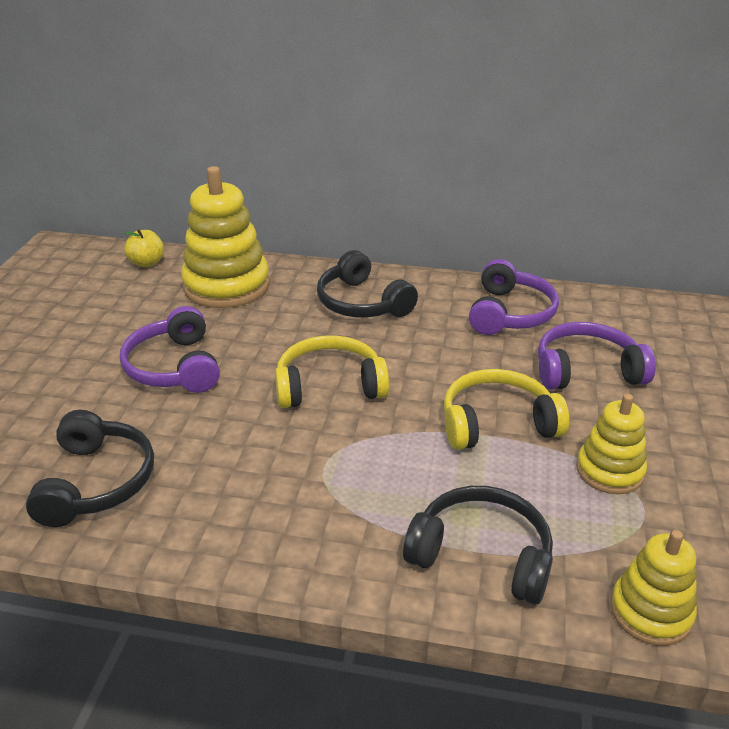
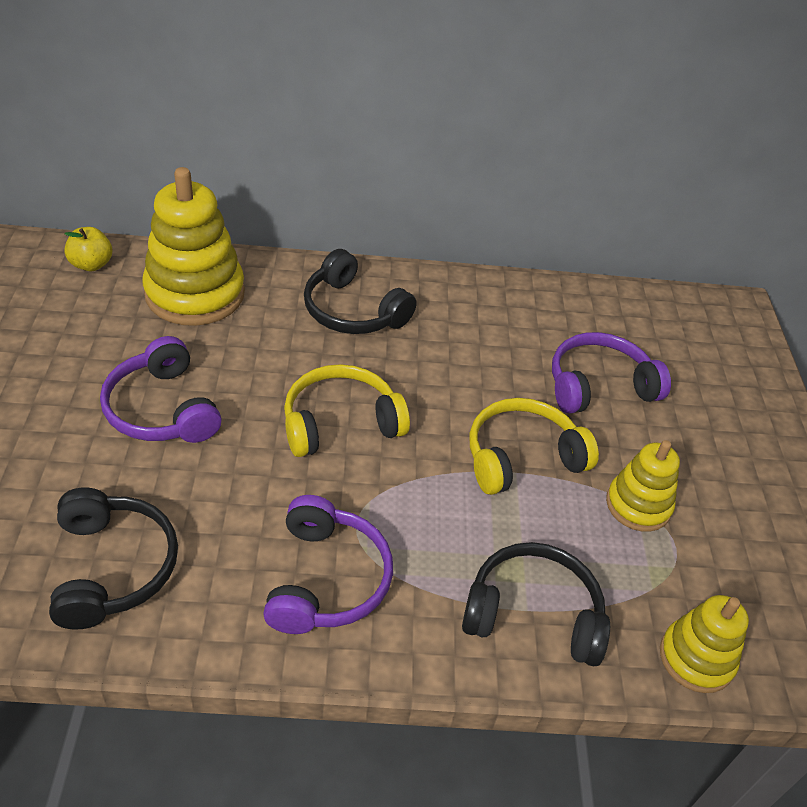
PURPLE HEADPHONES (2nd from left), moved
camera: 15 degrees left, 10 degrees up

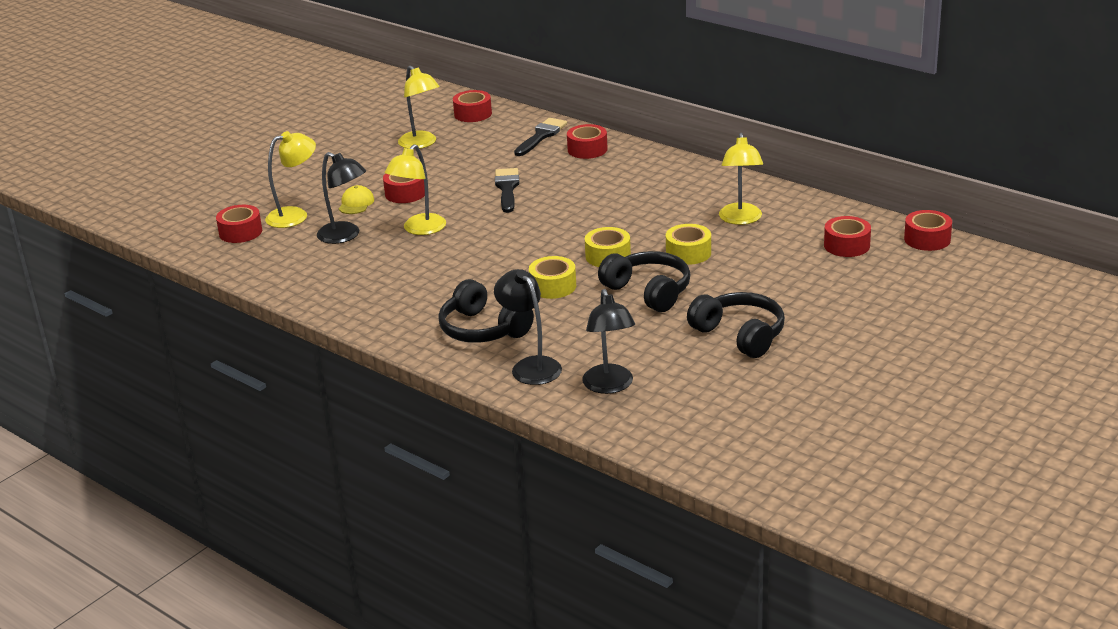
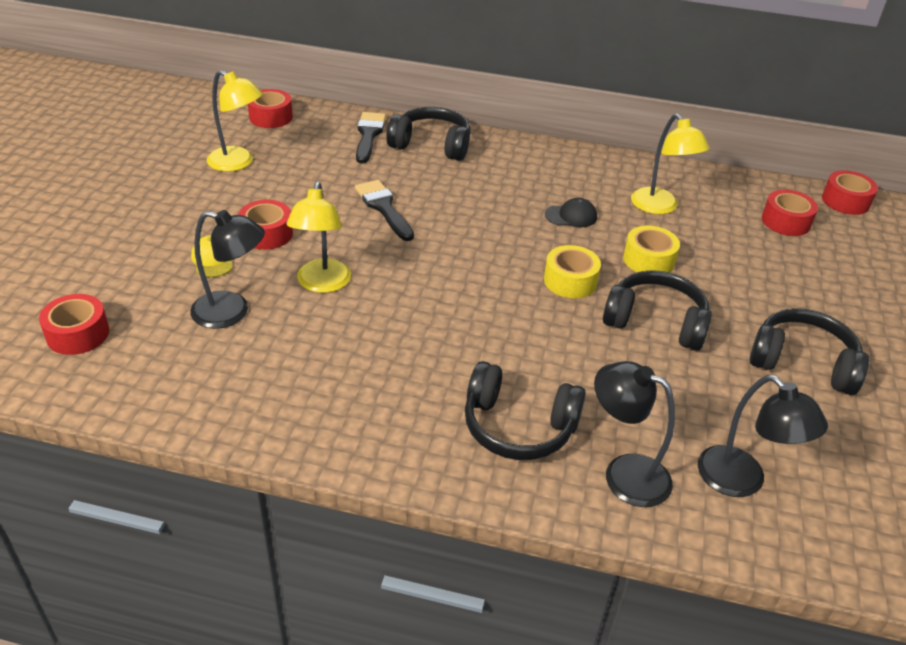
YELLOW LAMP (1st from left) -> none
YELLOW TAPE (1st from left) -> none
RED TAPE (4th from left) -> BLACK HEADPHONES (1st from left)
none -> BLACK CAP
camera: 30 degrees left, 10 degrees up

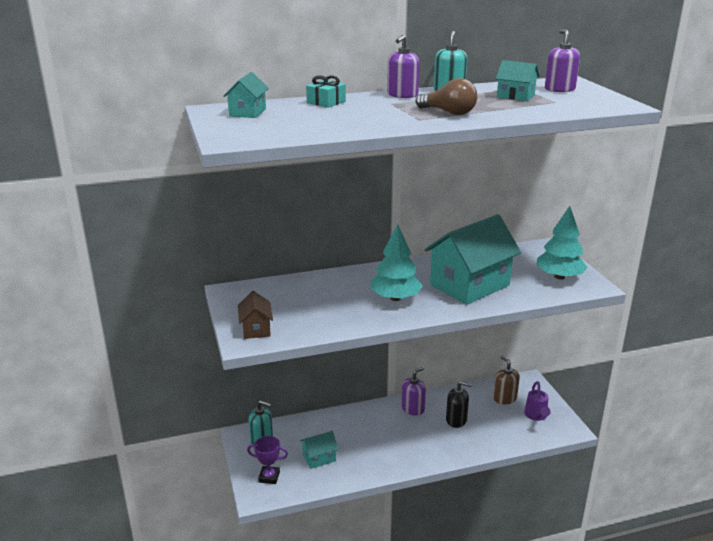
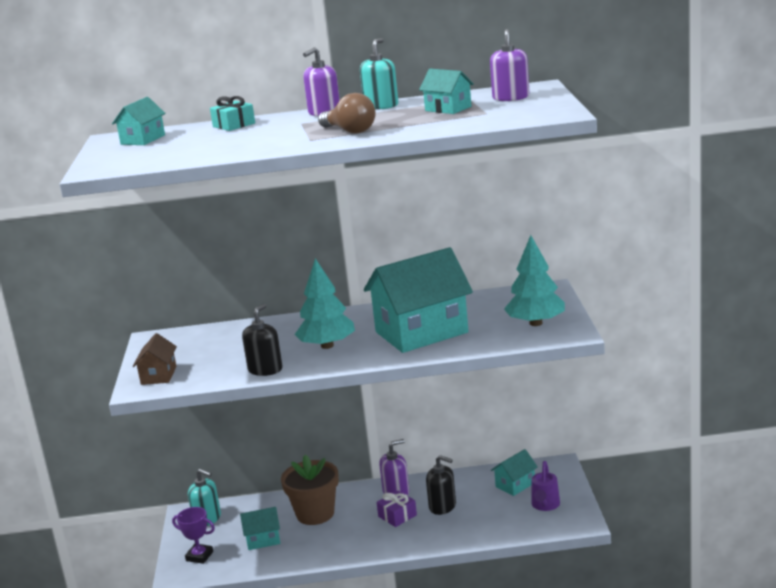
BROWN SOAP DISPENSER -> TURQUOISE HOUSE (5th from left)
none -> BLACK SOAP DISPENSER (1st from left)
none -> BROWN FLOWER POT
none -> PURPLE GIFT
camera: 15 degrees right, 5 degrees down

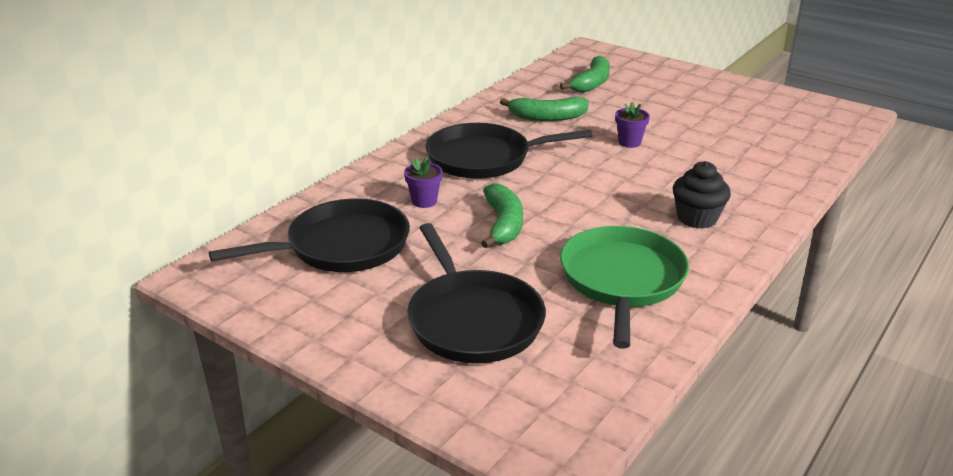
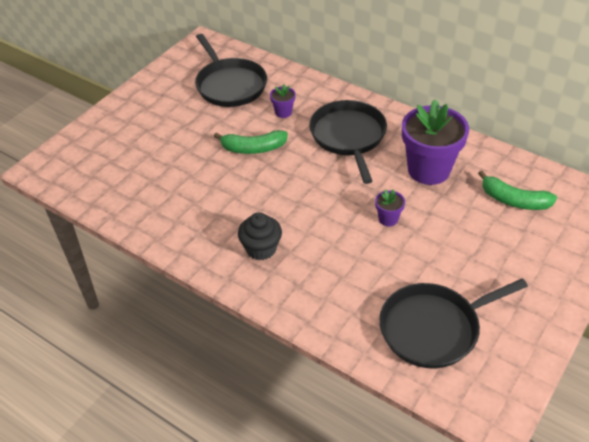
BLACK PAN (2nd from left in the first image) -> BLACK PAN (3rd from left), moved
GREEN BANANA (2nd from left) -> PURPLE FLOWER POT (3rd from left)
GREEN PAN -> none
camera: 90 degrees right, 15 degrees up

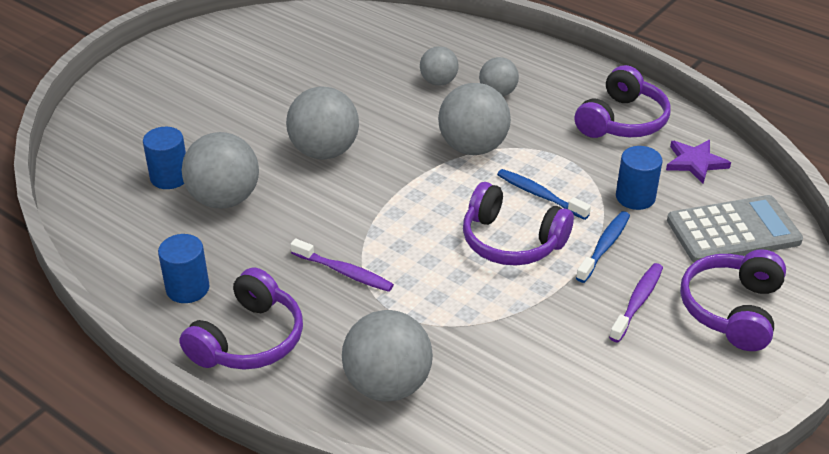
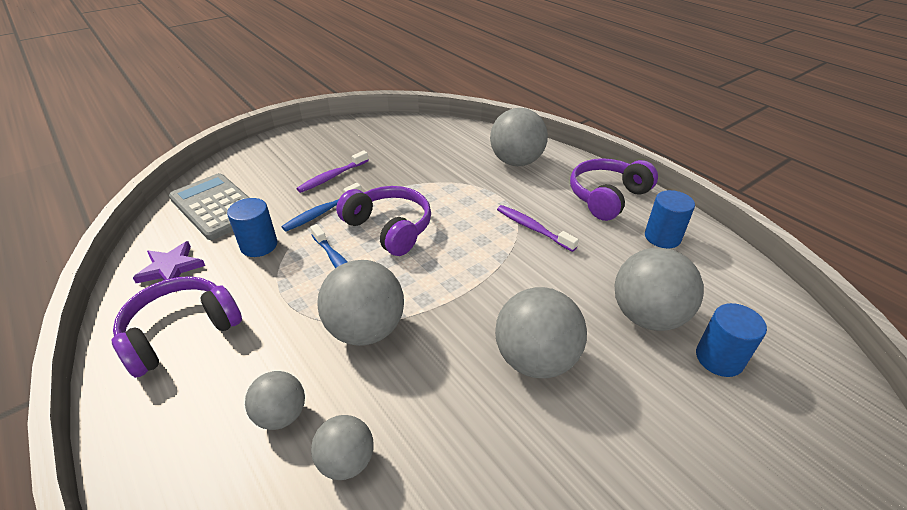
GREY CALCULATOR, 45 degrees clockwise
PURPLE HEADPHONES (4th from left) -> none
camera: 165 degrees left, 0 degrees up

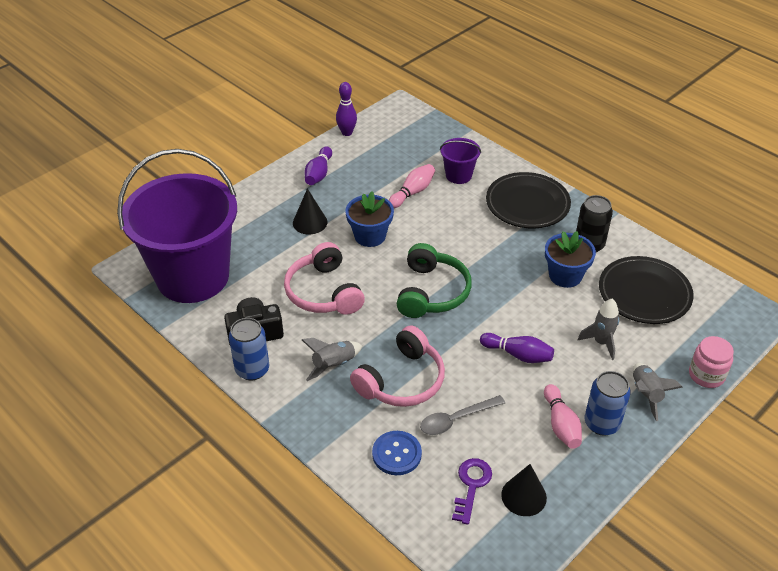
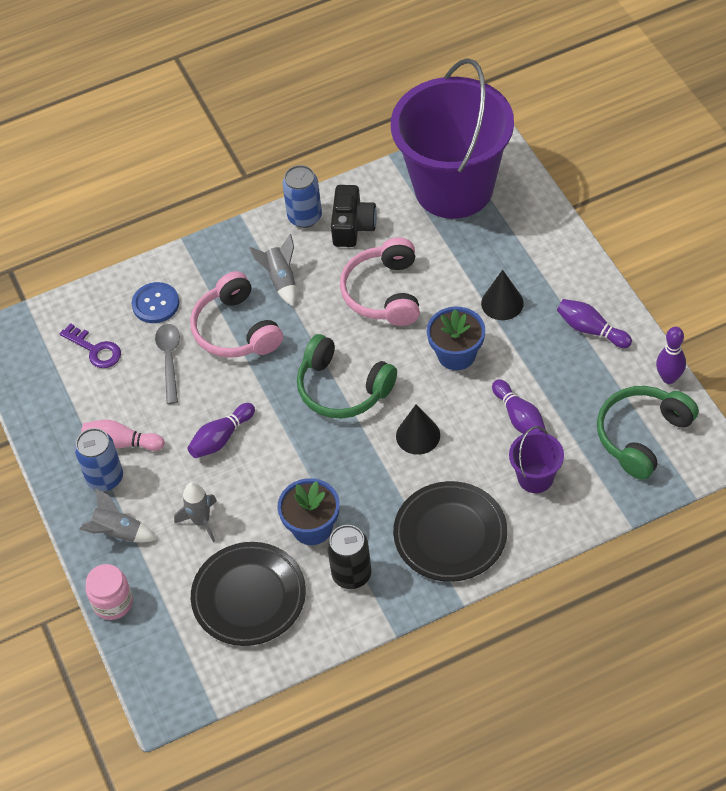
PINK HEADPHONES (1st from left in the first image) -> PINK HEADPHONES (2nd from left), 90 degrees counterclockwise
PINK BOWLING PIN (1st from left) -> PURPLE BOWLING PIN (2nd from left)
BLACK CONE (2nd from left in the first image) -> BLACK CONE (1st from left), moved
none -> GREEN HEADPHONES (2nd from left)
camera: 115 degrees right, 10 degrees up

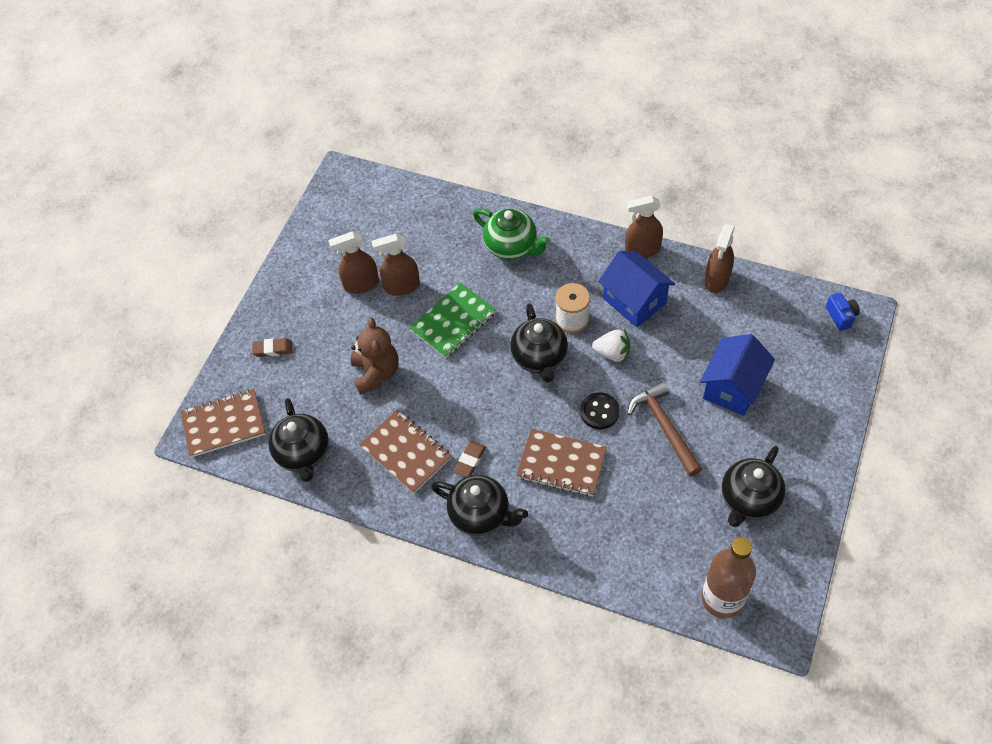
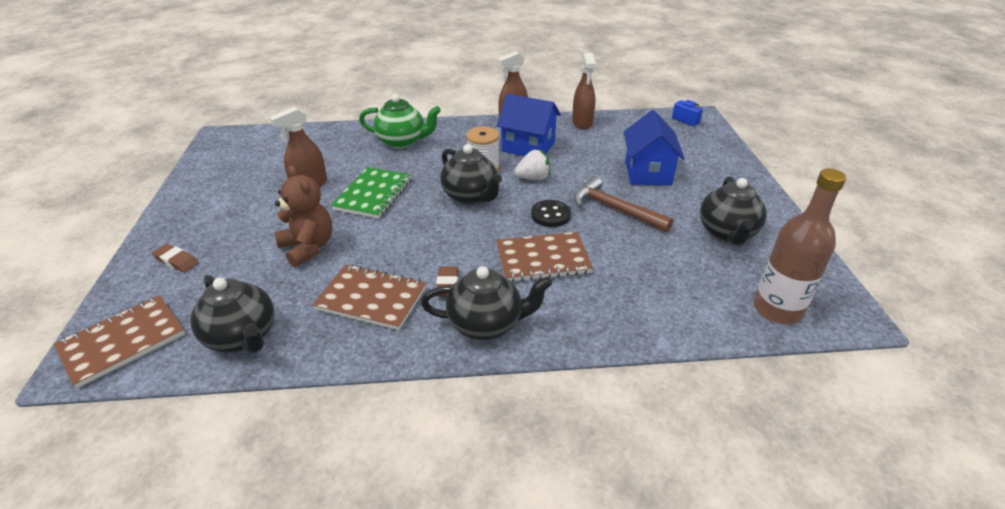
BROWN ERASER (1st from left), 60 degrees clockwise
BROWN SPRAY BOTTLE (1st from left) -> none
camera: 30 degrees left, 20 degrees down

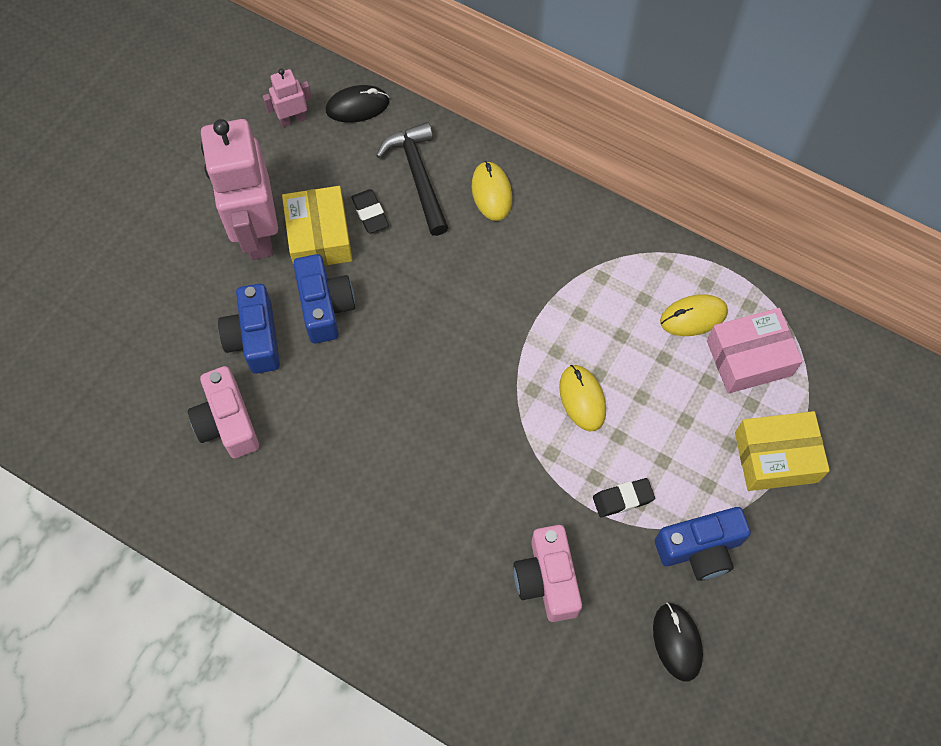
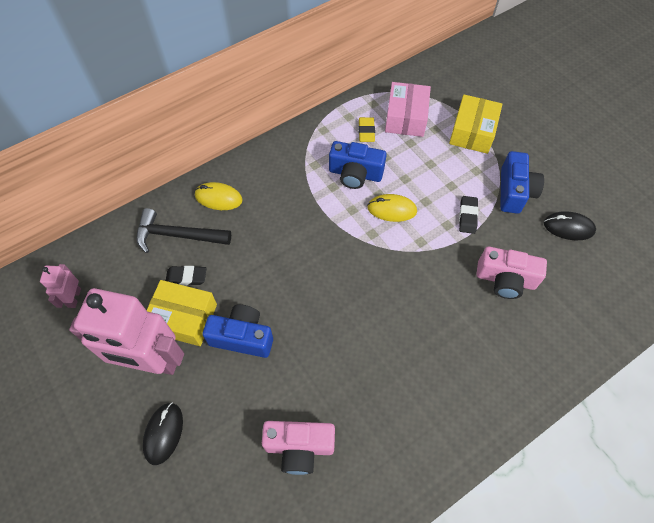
BLUE CAMERA (1st from left in the first image) -> BLUE CAMERA (2nd from left), moved
BLACK MOUSE (1st from left), moved
YELLOW MOUSE (3rd from left) -> YELLOW ERASER
camera: 65 degrees left, 5 degrees down

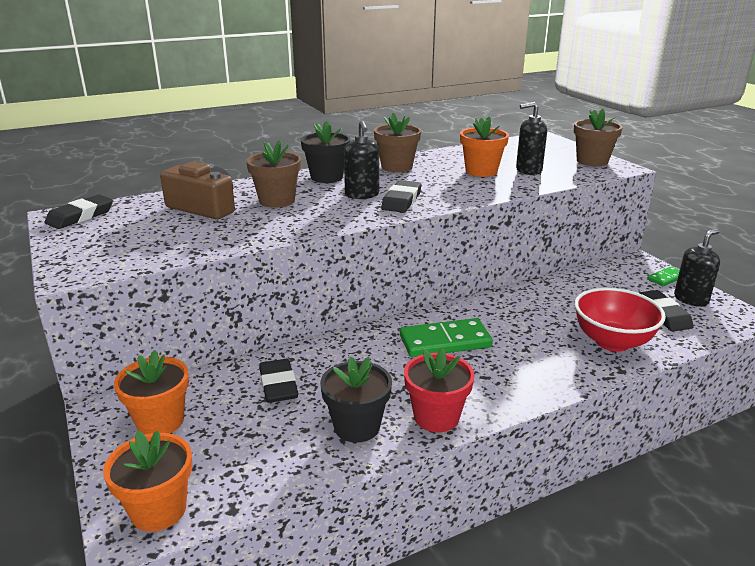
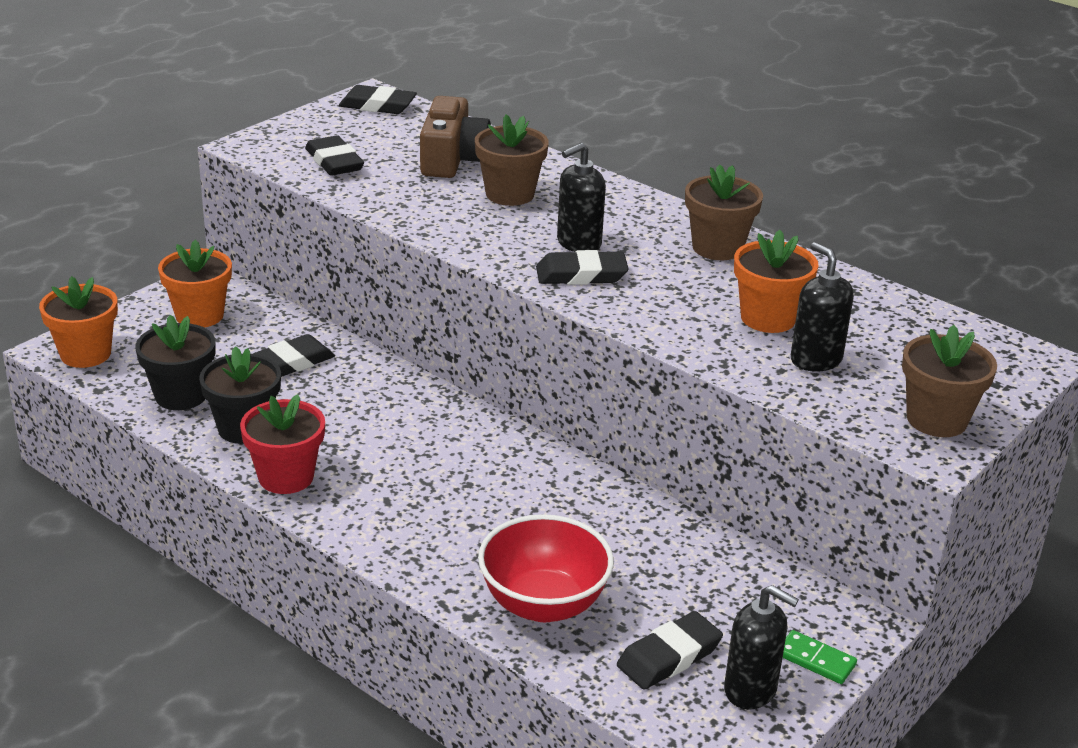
BLACK FLOWER POT (1st from left), moved
GREEN DOMINO (1st from left) -> none
none -> BLACK ERASER (2nd from left)
camera: 65 degrees right, 5 degrees up

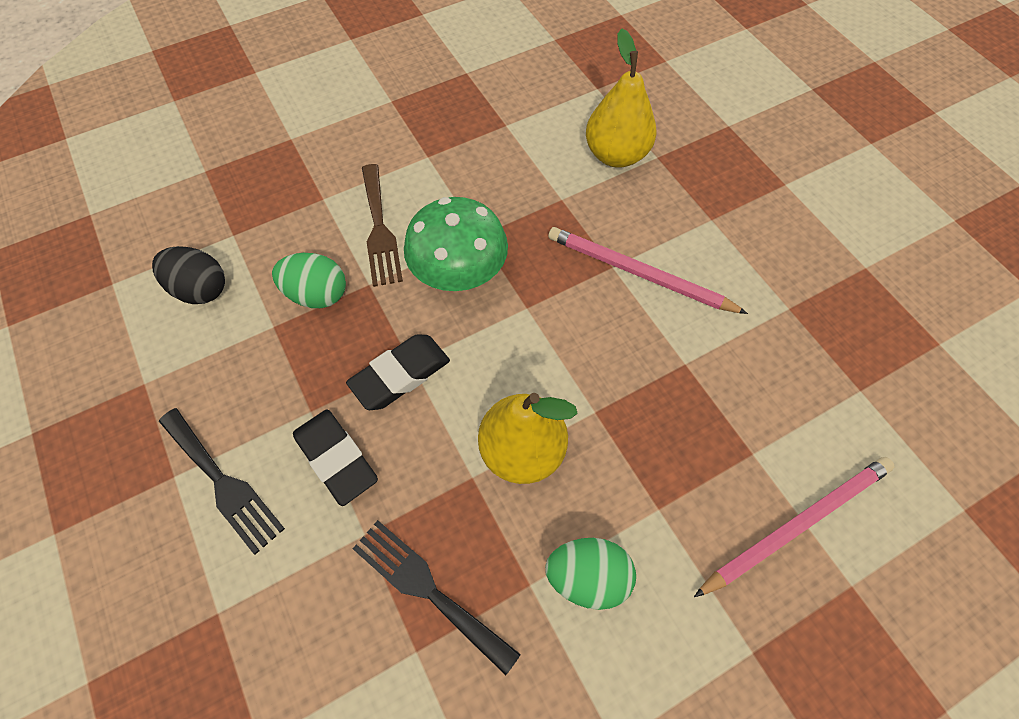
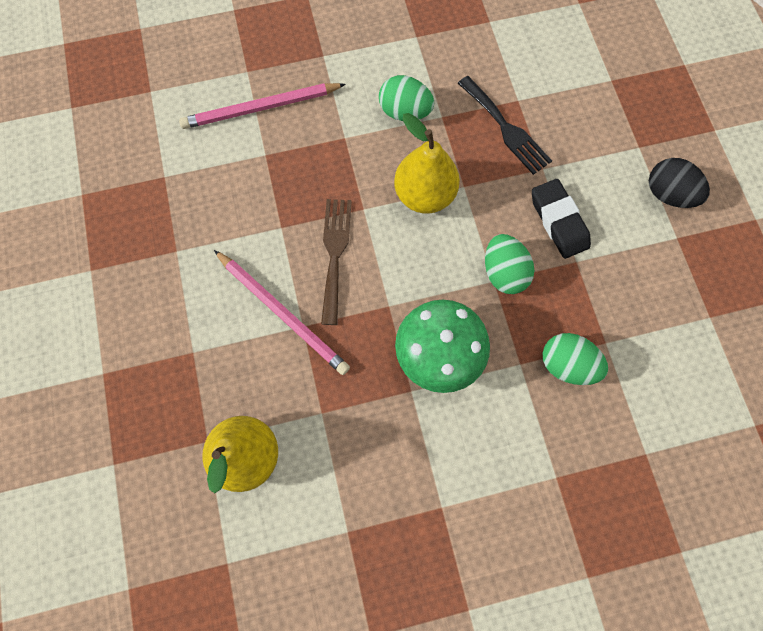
BLACK EGG, moved
BLACK FORK (1st from left) -> none
BLACK ERASER (2nd from left) -> GREEN EGG (2nd from left)
BROWN FORK, moved
camera: 165 degrees left, 10 degrees up

